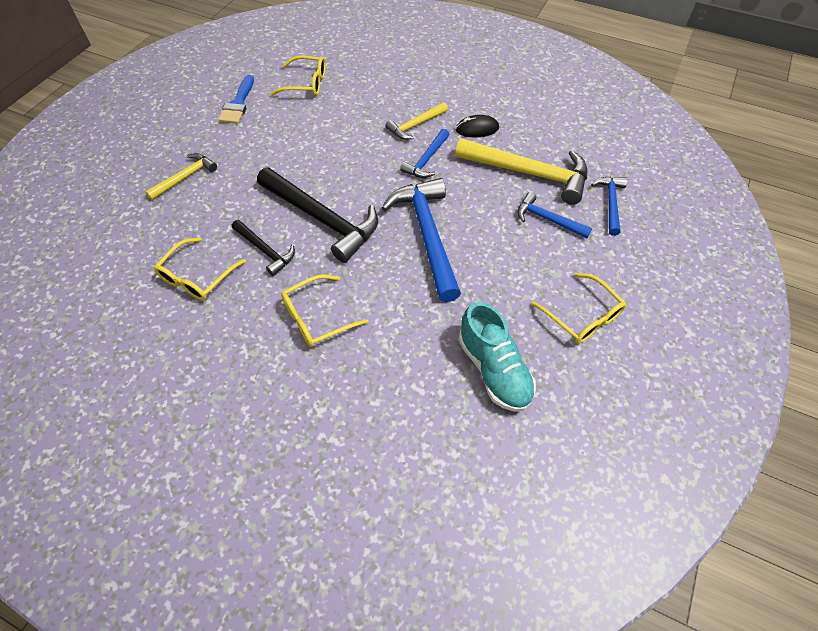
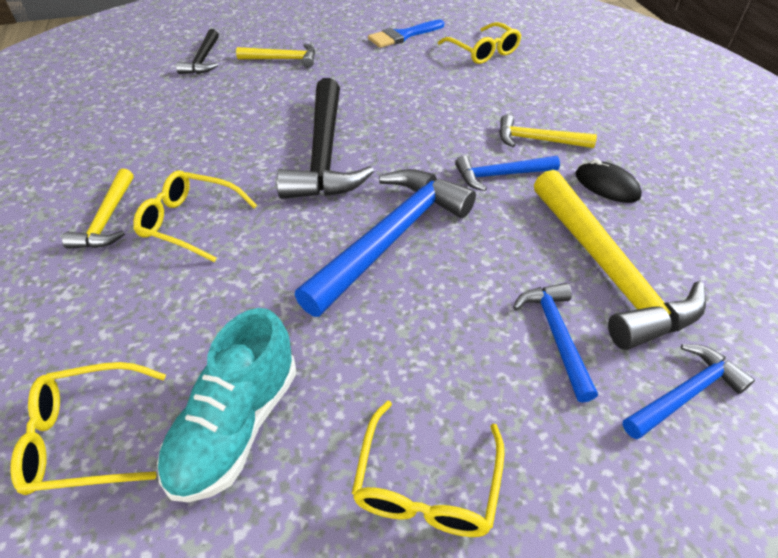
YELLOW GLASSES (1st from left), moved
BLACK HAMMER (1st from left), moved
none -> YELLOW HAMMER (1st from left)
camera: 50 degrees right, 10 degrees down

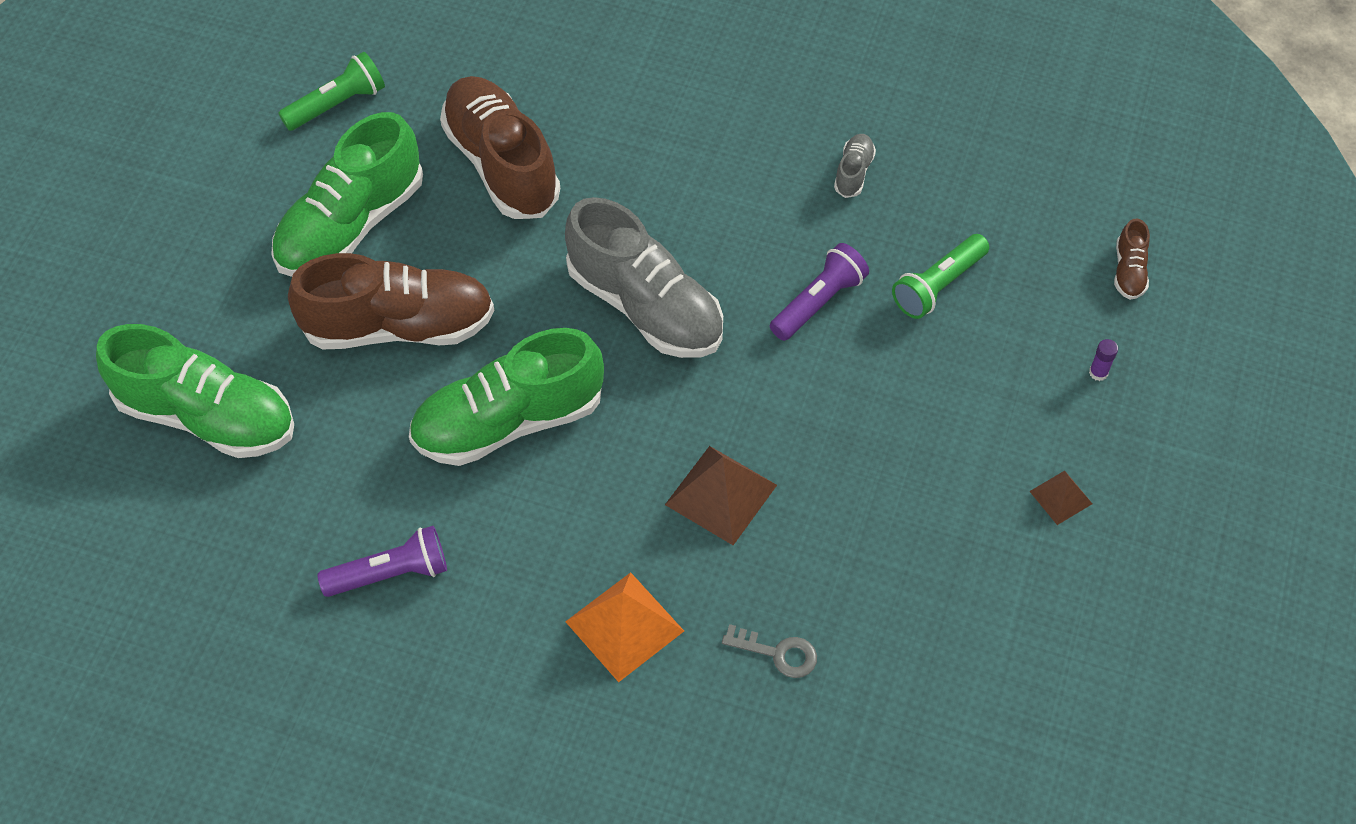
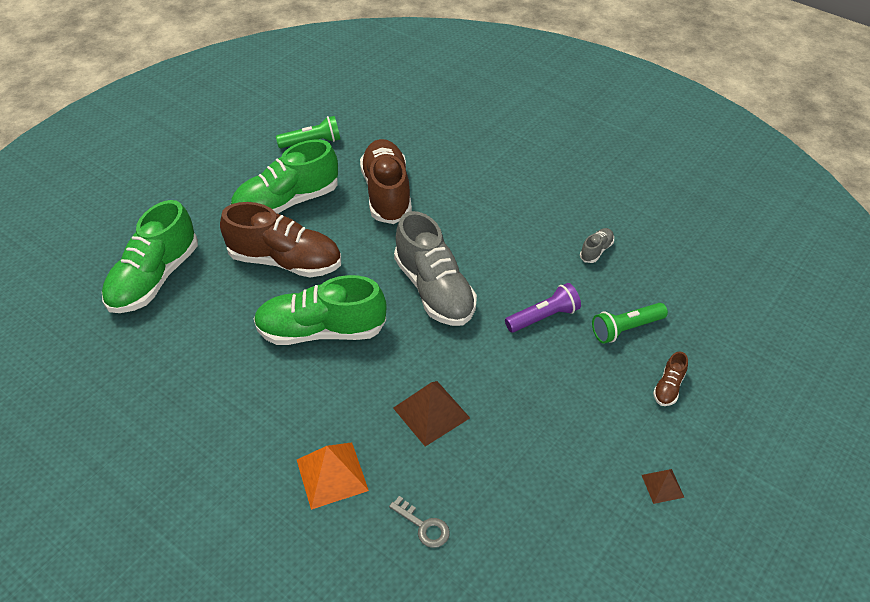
GREEN SHOE (1st from left), 75 degrees clockwise
PURPLE FLASHLIGHT (1st from left) -> none
PURPLE GLUE STICK -> none
BROWN SHOE (3rd from left), moved
camera: 20 degrees right, 10 degrees down

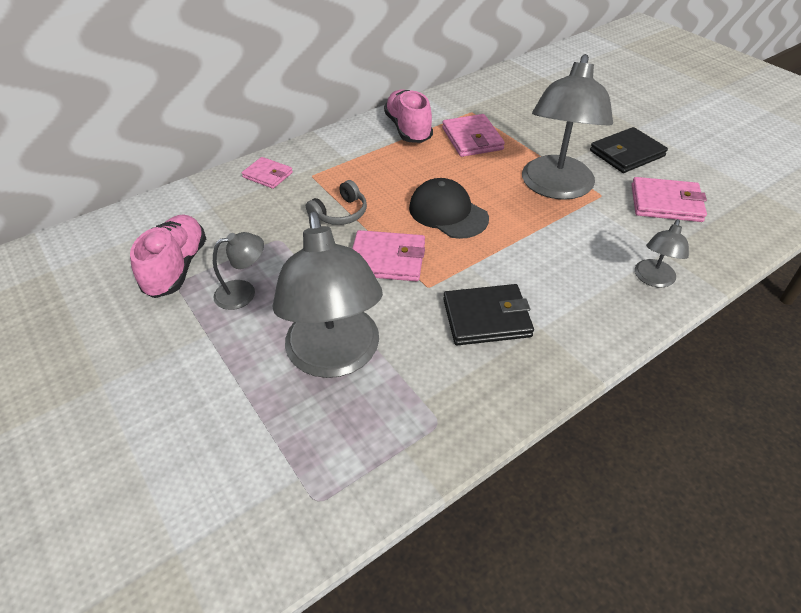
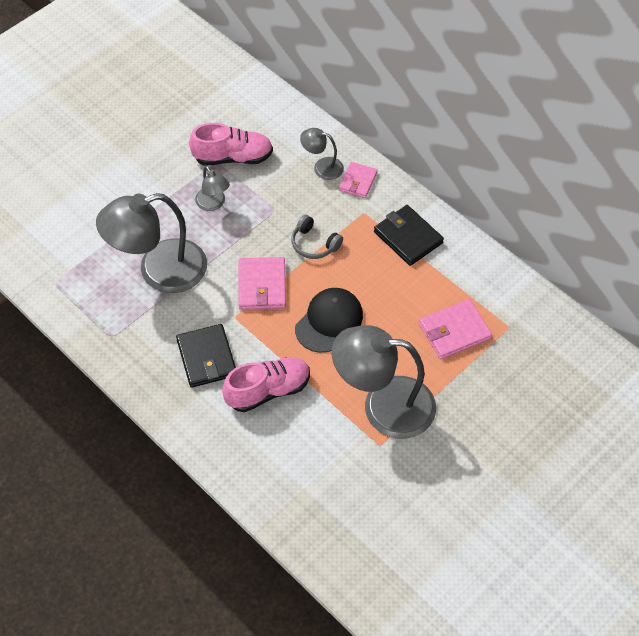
PINK SHOE (2nd from left), moved
BLACK WALLET (2nd from left), moved
PINK WALLET (4th from left) -> none
GREY LAMP (4th from left in the first image) -> GREY LAMP (3rd from left), moved
camera: 80 degrees right, 10 degrees up

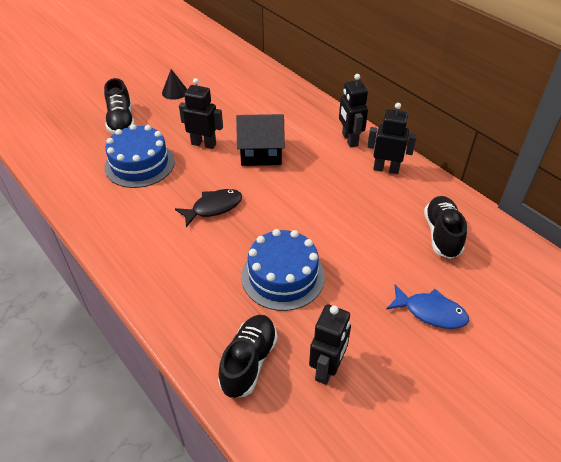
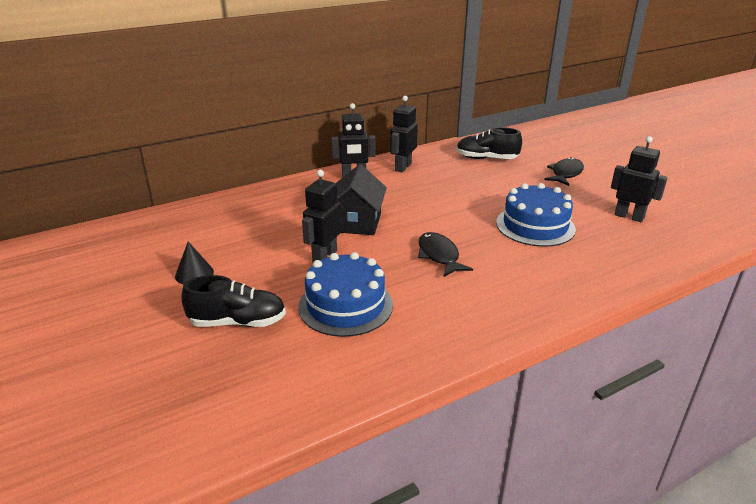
BLACK SHOE (2nd from left) -> none
BLUE FISH -> BLACK FISH (2nd from left)
camera: 80 degrees left, 15 degrees down

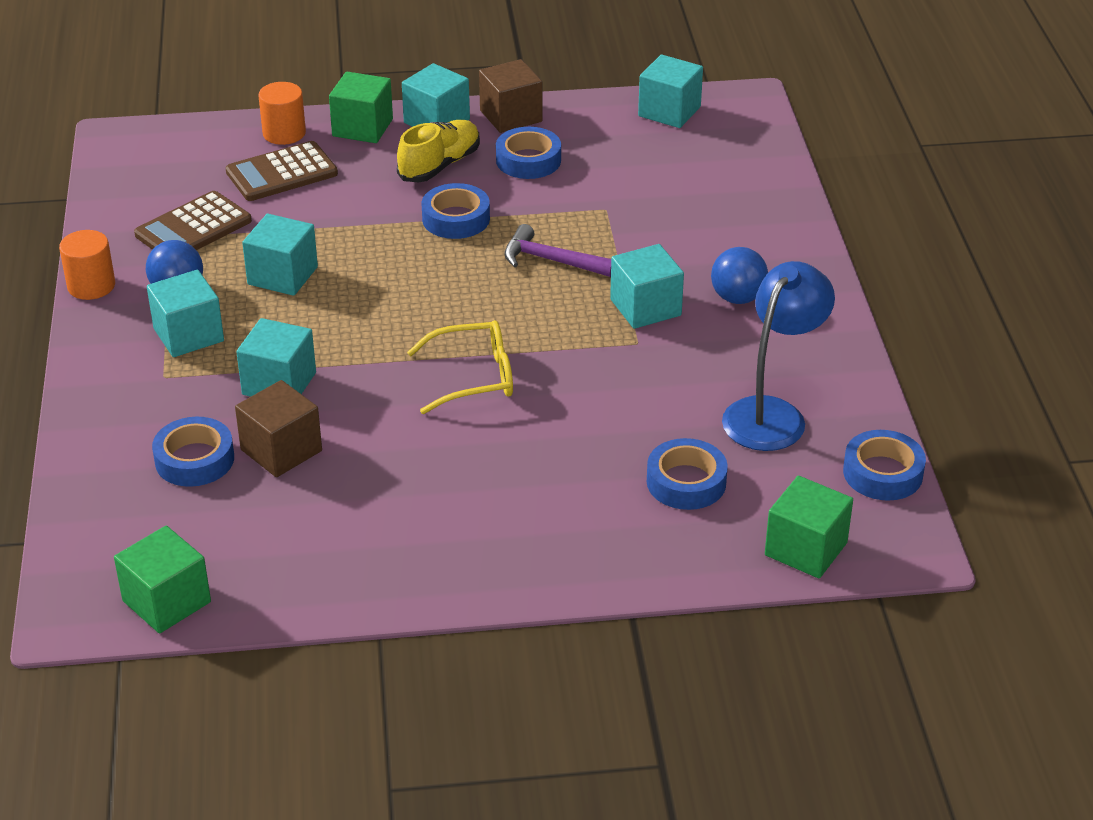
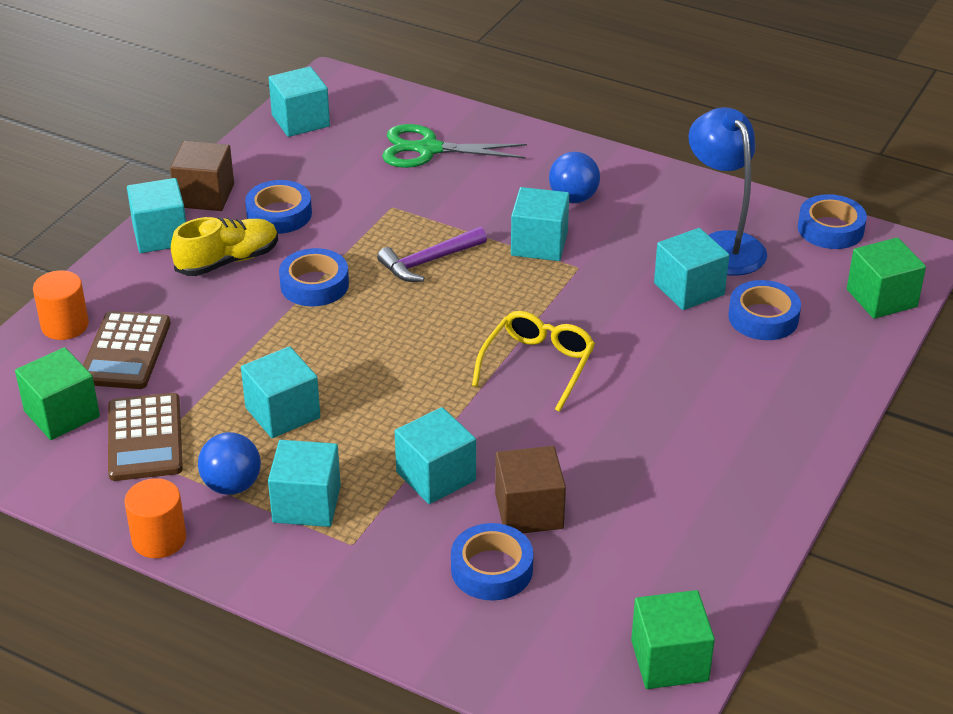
GREEN CUBE (2nd from left in the first image) -> GREEN CUBE (1st from left), moved
YELLOW SHOE, 75 degrees clockwise
none -> GREEN SCISSORS
none -> TURQUOISE CUBE (7th from left)
camera: 55 degrees left, 0 degrees up

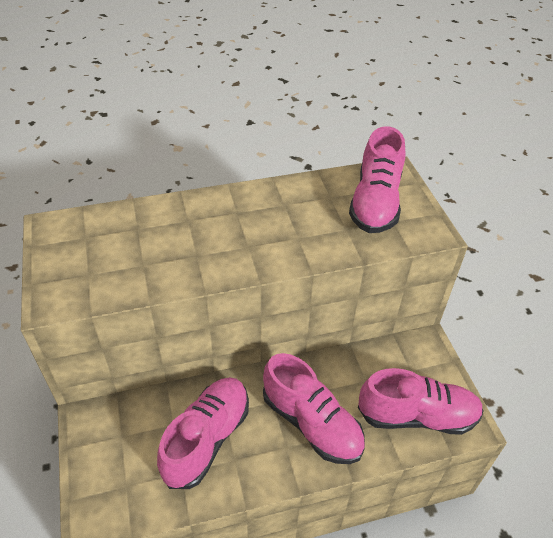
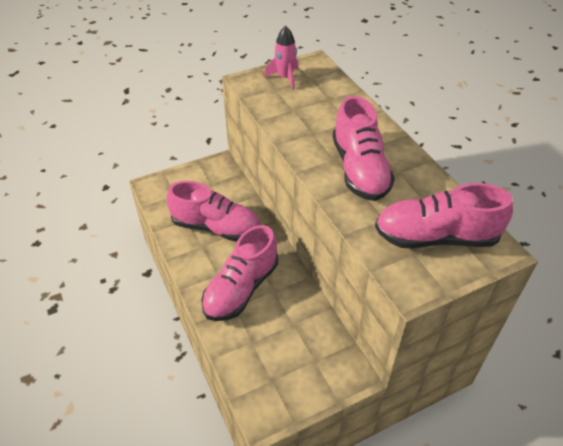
PINK SHOE (4th from left in the first image) -> PINK SHOE (3rd from left), moved
none -> PINK ROCKET
camera: 80 degrees right, 0 degrees up

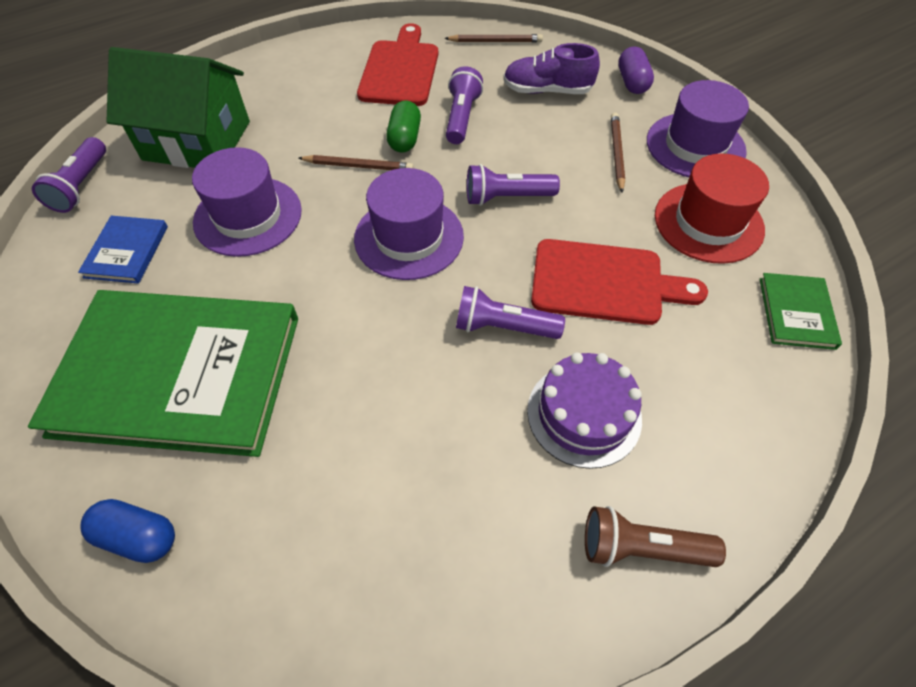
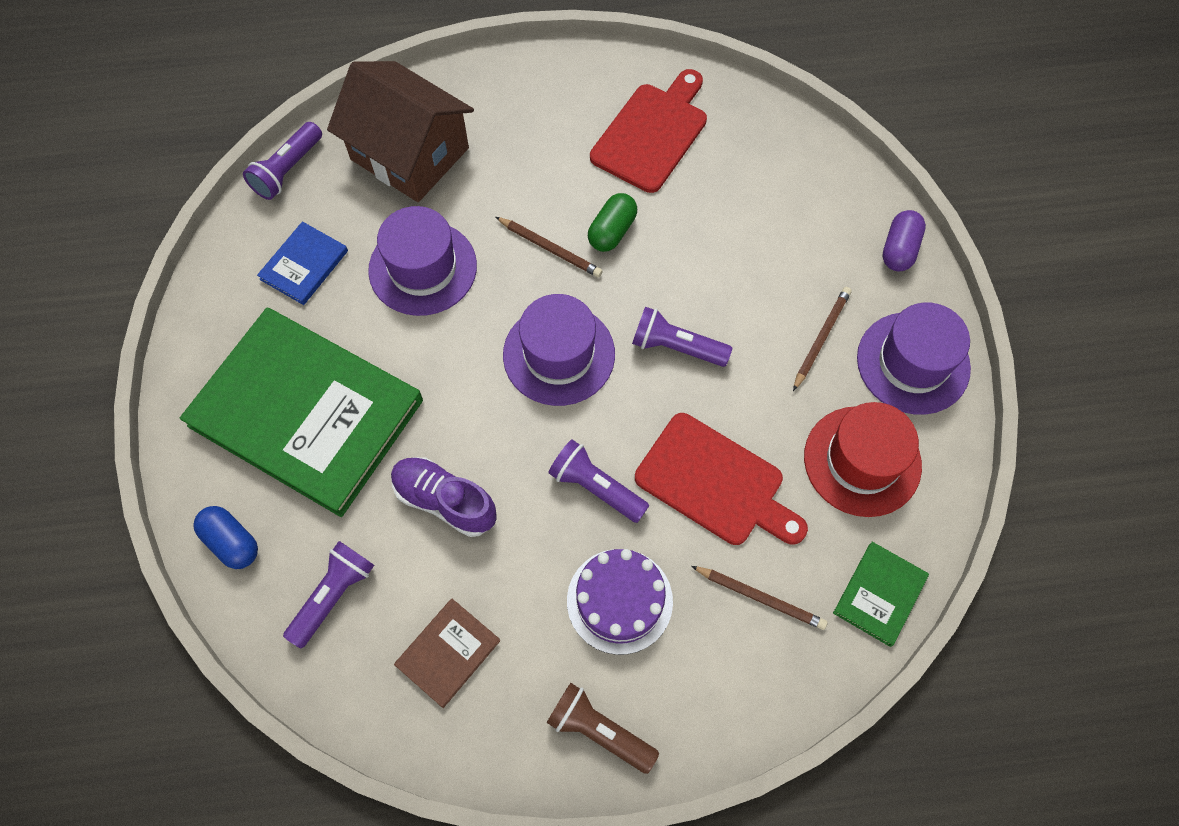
GREEN HOUSE -> BROWN HOUSE
BROWN PENCIL (2nd from left), moved
PURPLE FLASHLIGHT (2nd from left), moved
PURPLE SHOE, moved
none -> BROWN BOOK
camera: 25 degrees right, 10 degrees up

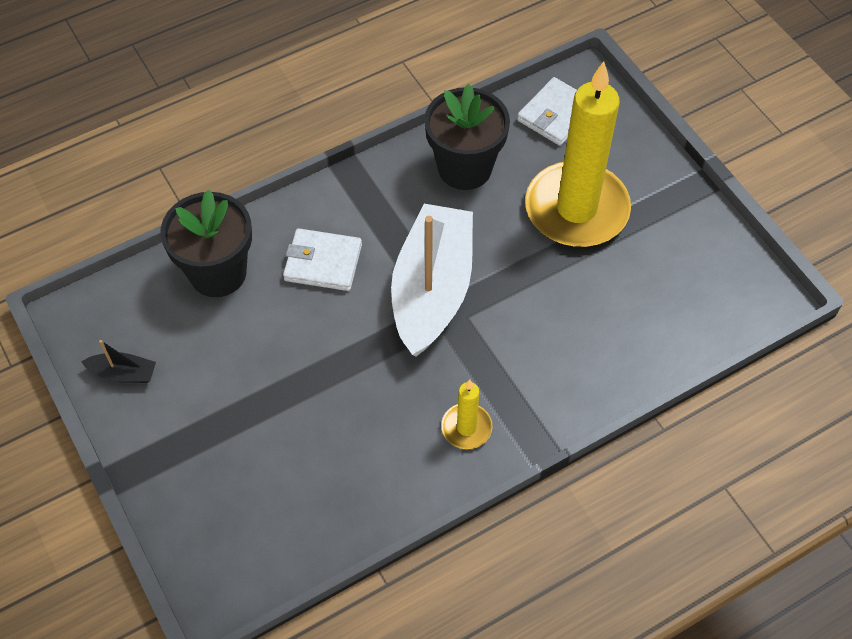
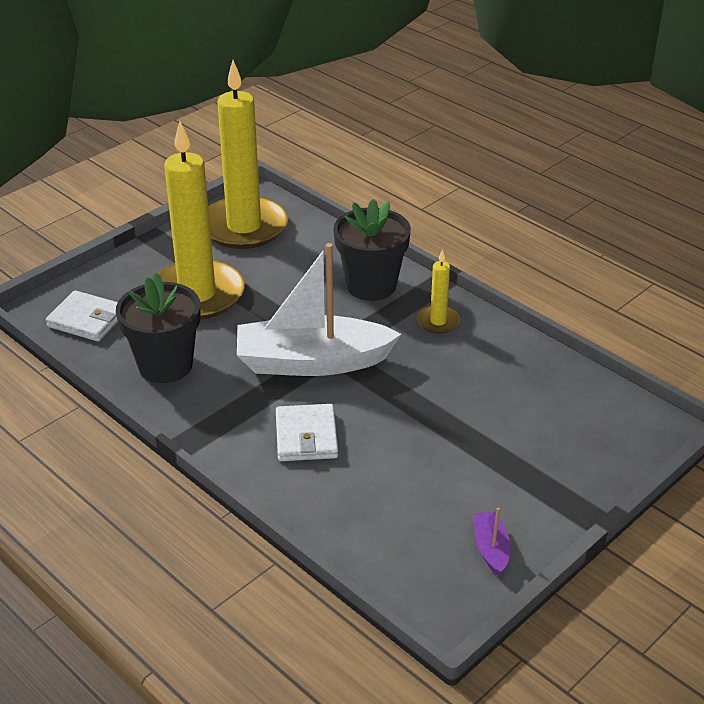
BLACK BOAT -> PURPLE BOAT
BLACK FLOWER POT (1st from left in the first image) -> BLACK FLOWER POT (2nd from left), moved
none -> YELLOW CANDLE (2nd from left)
camera: 105 degrees left, 20 degrees down

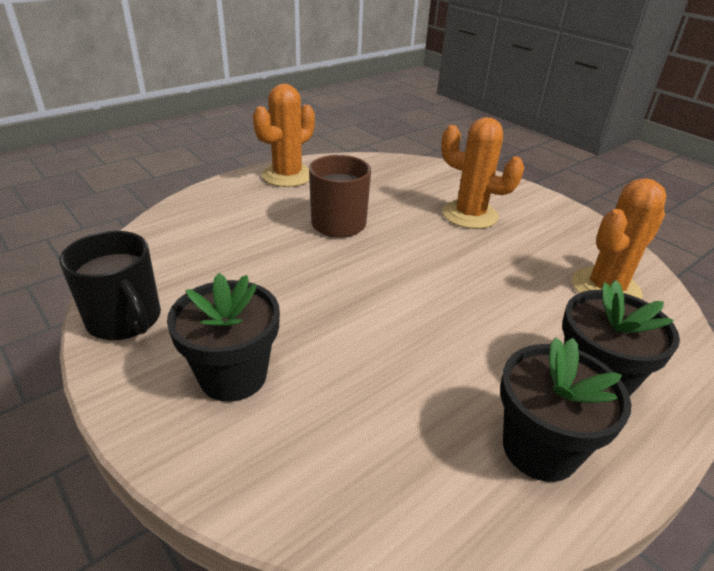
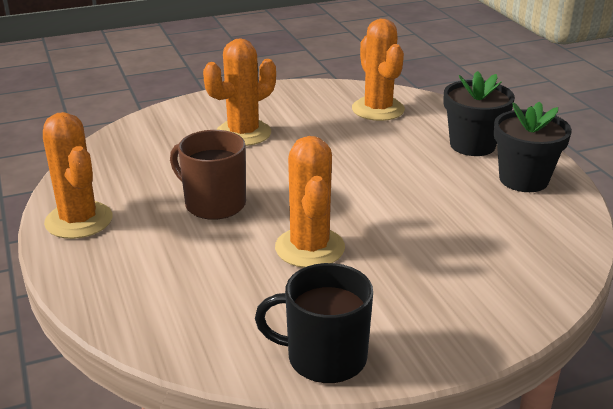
BLACK MUG, 150 degrees counterclockwise
BLACK FLOWER POT (1st from left) -> none
none -> ORANGE CACTUS (3rd from left)
camera: 70 degrees left, 5 degrees down

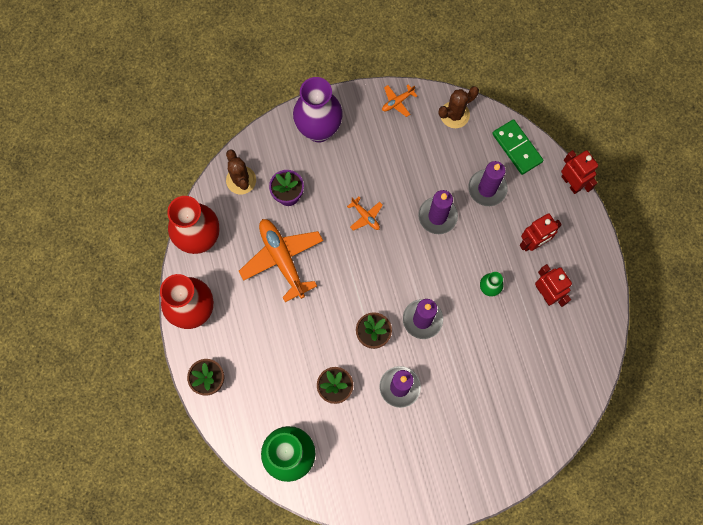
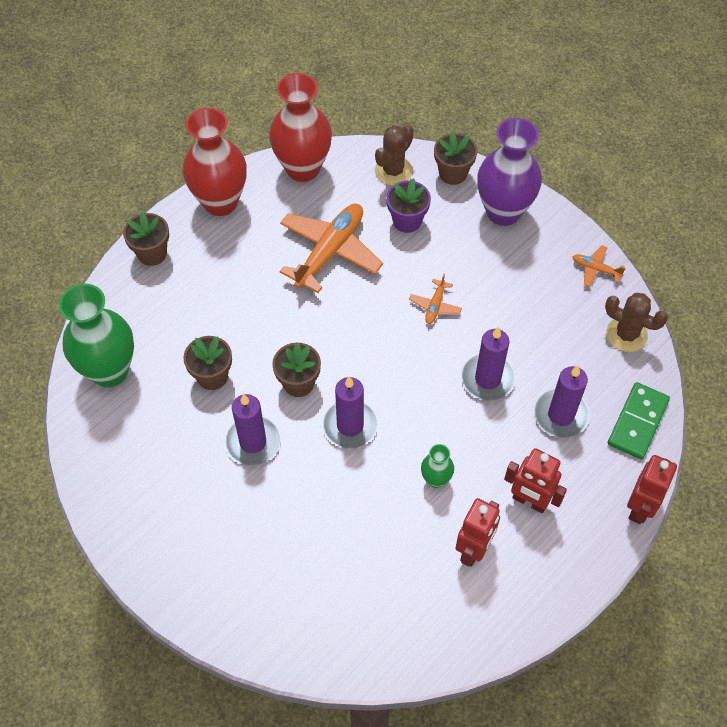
none -> BROWN FLOWER POT (4th from left)
camera: 60 degrees right, 15 degrees down

